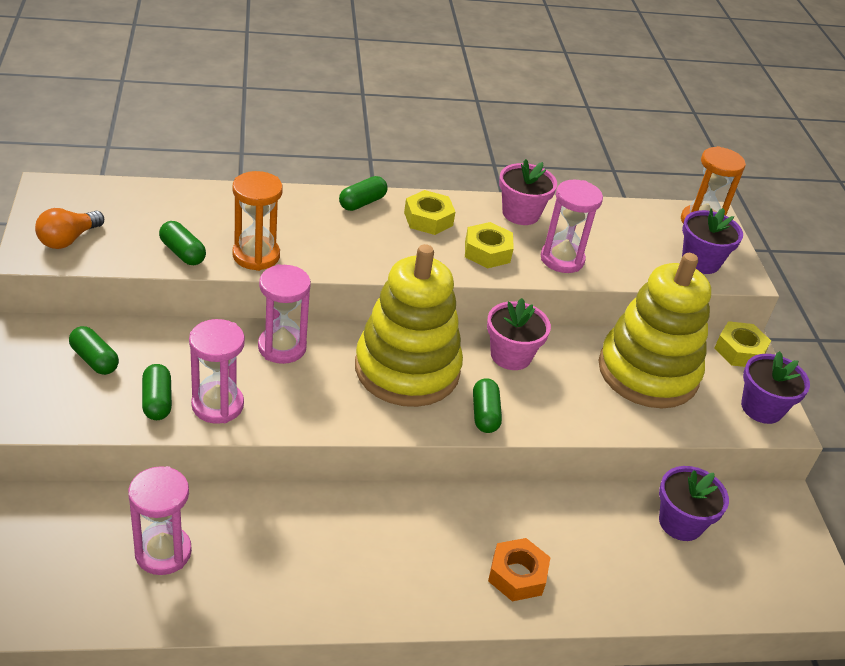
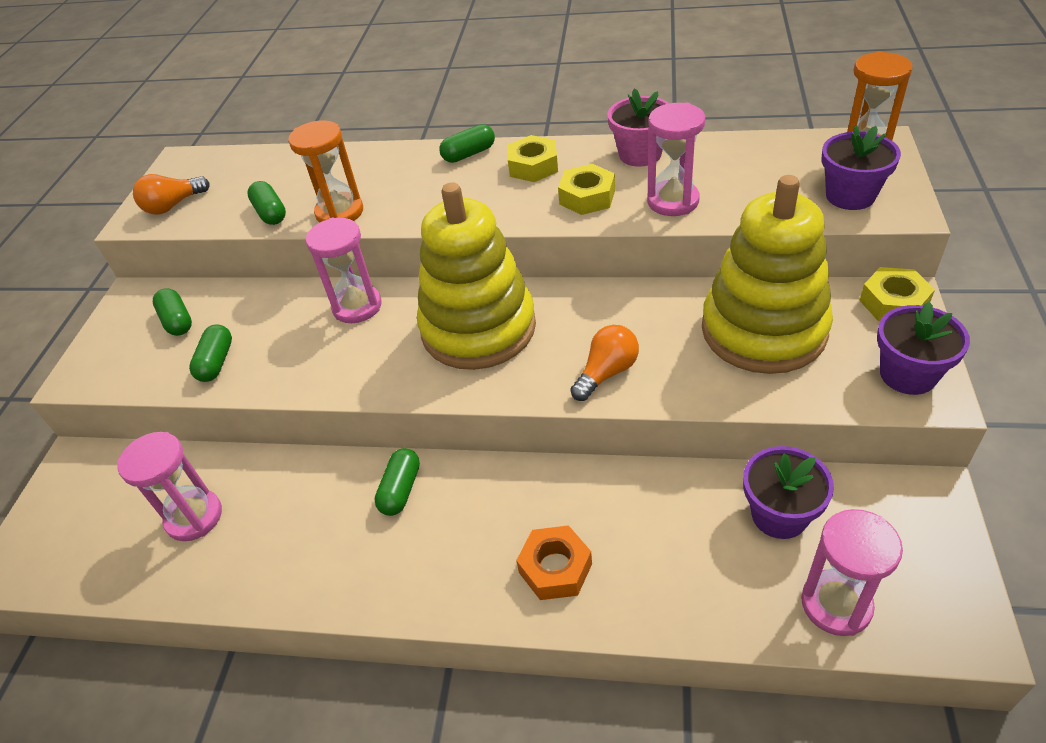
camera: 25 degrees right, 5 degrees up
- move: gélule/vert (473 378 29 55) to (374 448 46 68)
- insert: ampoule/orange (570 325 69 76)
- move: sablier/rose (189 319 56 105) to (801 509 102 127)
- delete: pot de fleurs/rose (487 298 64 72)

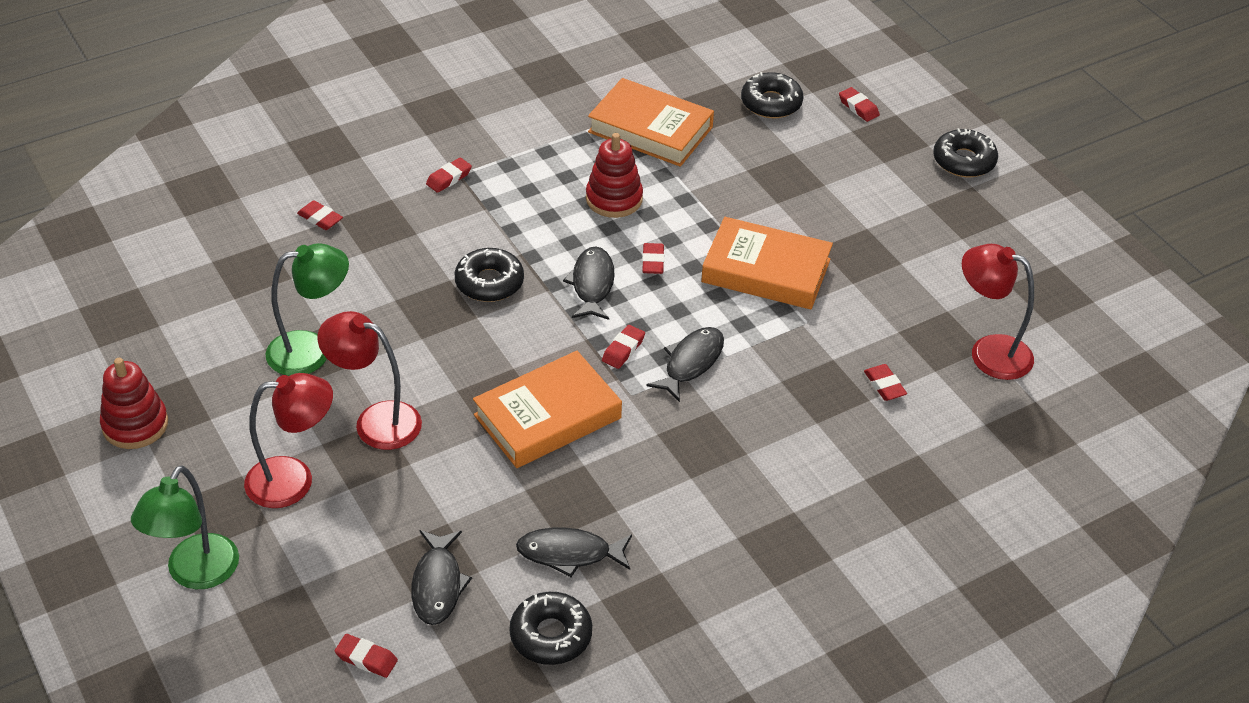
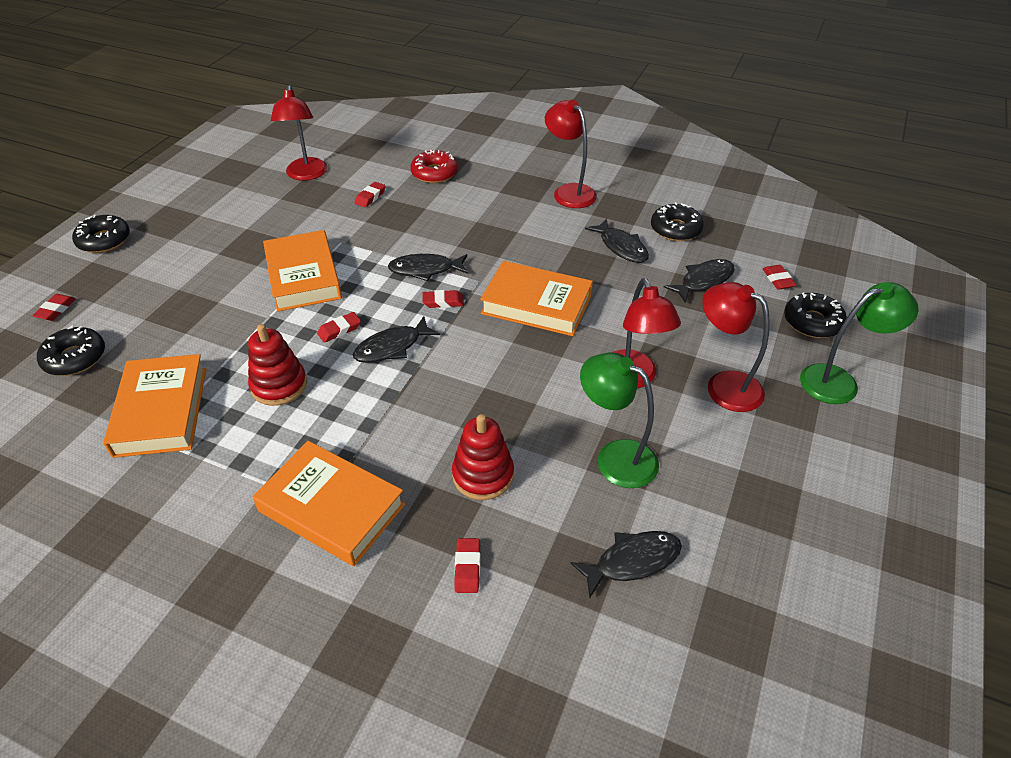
camera: 125 degrees left, 0 degrees up
- replace: gomme/rouge (426 158 46 35) to livre/orange (253 441 152 125)
- insert: beignet/rouge (410 150 48 33)
- move: jouet à empiler/rouge (100 358 68 91) to (452 414 62 86)
- insert: lampe/rouge (545 100 52 108)
- insert: poisson/noir (571 531 111 67)
- move: beignet/noir (455 248 69 54) to (784 292 63 46)

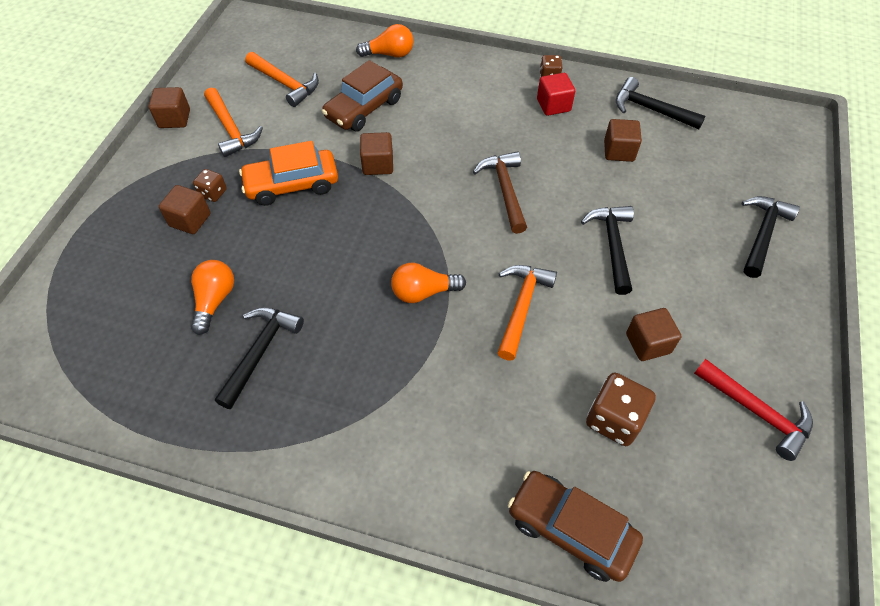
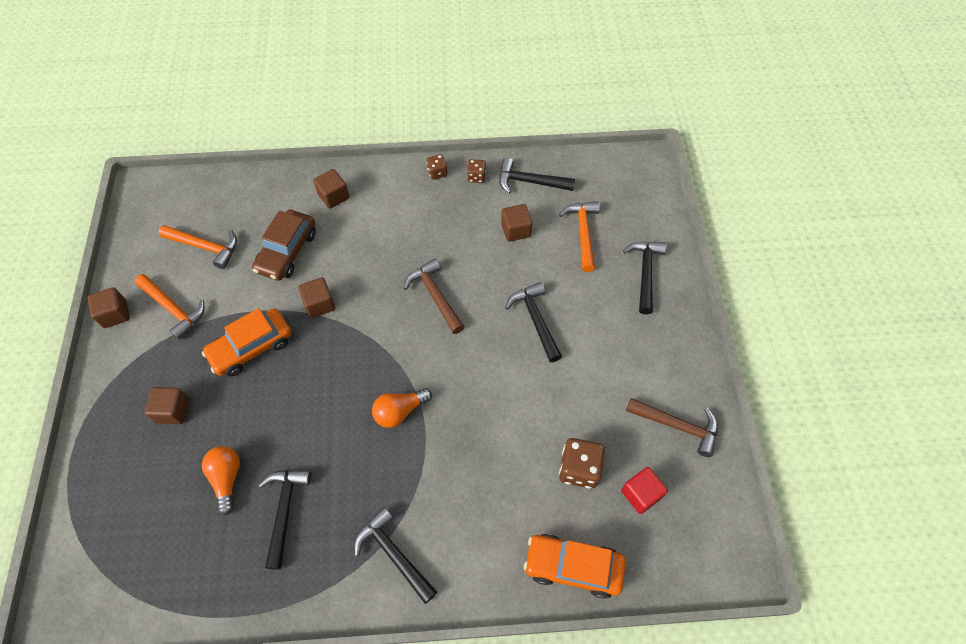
camera: 20 degrees left, 5 degrees up
- move: cube/marron (626 308 55 53) to (313 169 37 40)
- insert: marteau/noir (354 507 83 97)
- move: dé/marron (193 169 34 33) to (467 159 19 24)
- recolor: voiture/marron (508 471 135 111) to voiture/orange (524 534 102 65)
- move: marteau/orange (497 265 60 96) to (559 201 41 71)
- move: cube/rouge (537 73 38 43) to (621 467 47 47)
- recolor: marteau/rouge (694 359 119 102) to marteau/marron (626 398 92 59)
- delete: ampoule/orange (356 24 58 34)

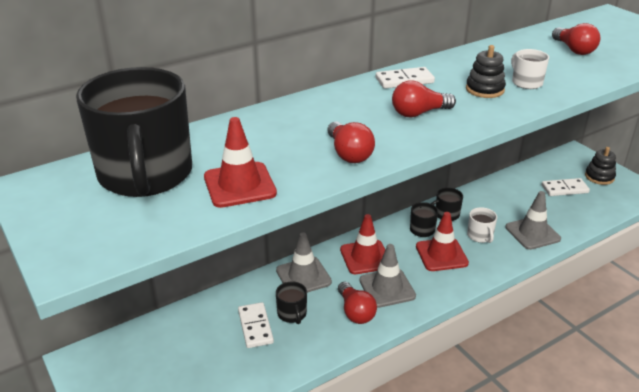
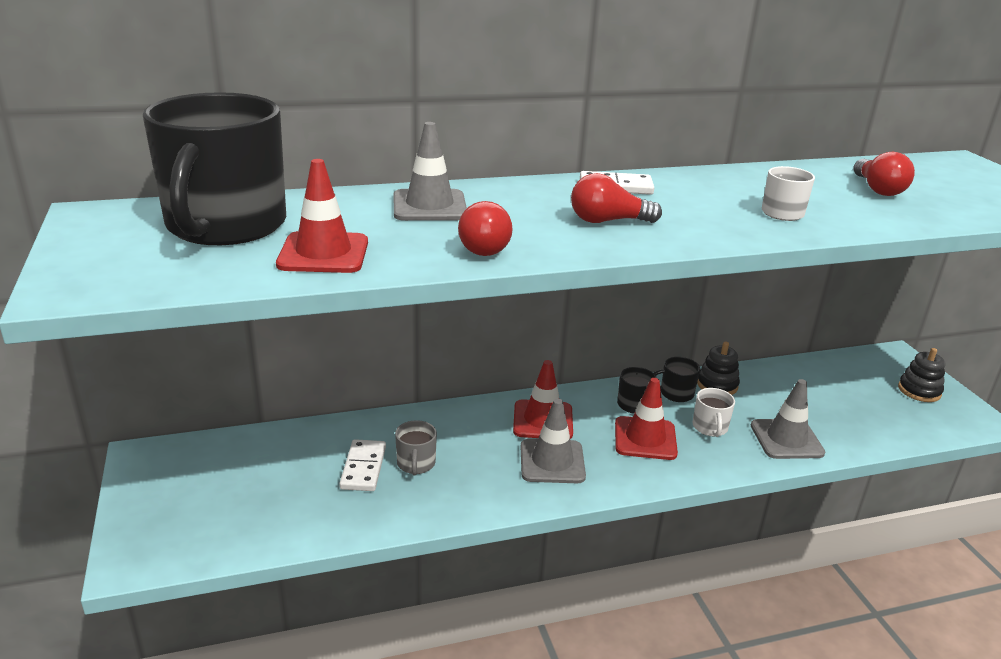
camera: 15 degrees right, 5 degrees down
- move: cône de chantier/gris (276 232 56 61) to (393 122 74 99)
- recolor: tasse/noir (276 281 31 43) to tasse/gris (395 420 42 56)
- move: jouet à empiler/noir (466 45 40 53) to (697 342 43 53)
- delete: ampoule/rouge (338 282 39 42)
- delete: domino/blanc (542 178 48 18)

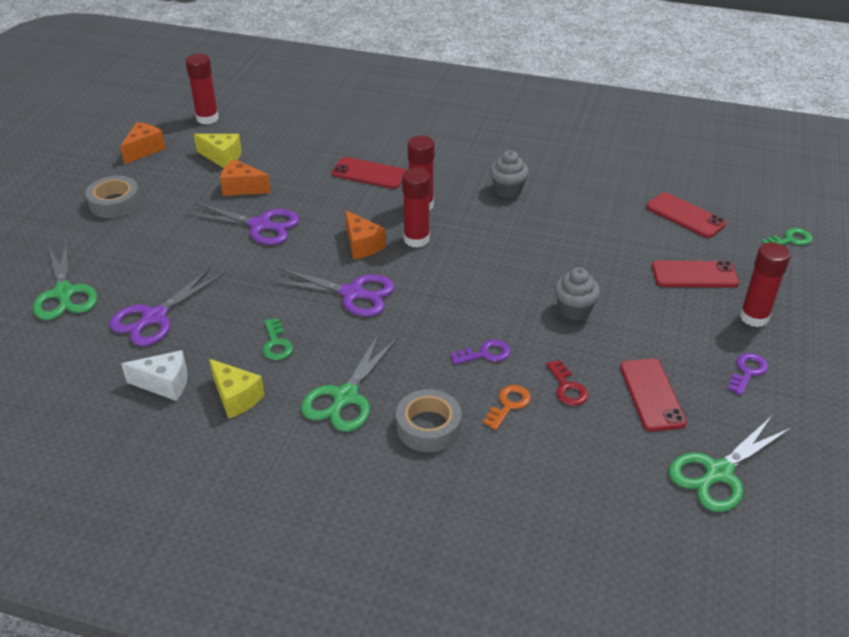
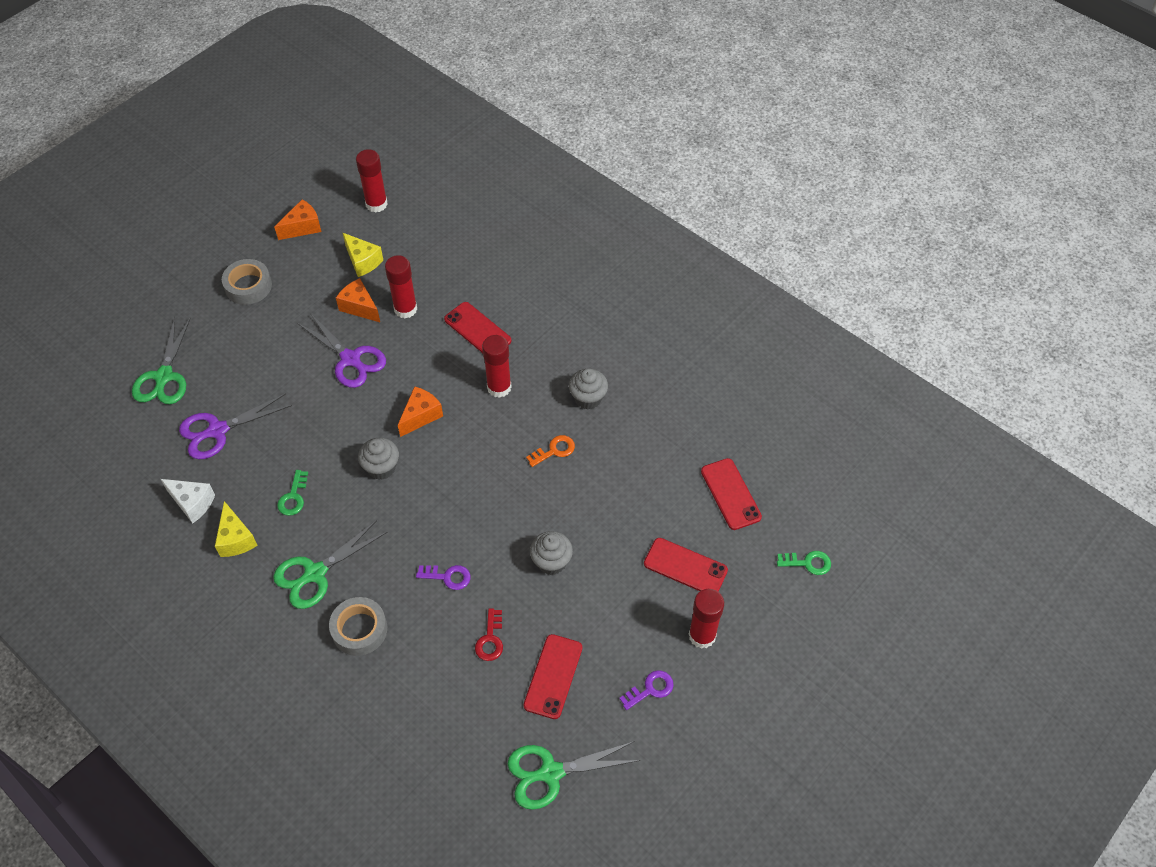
camera: 25 degrees right, 15 degrees up
- replace: ciseaux/violet (270 268 125 49) to muffin/gris (358 438 41 42)
- move: bâton de colle/rouge (402 168 28 80) to (385 255 32 64)
- rotate: fromage/orange (345 210 41 49) = (398 386 45 51) 135 degrees counterclockwise
- move: clé/orange (483 385 48 45) to (526 435 49 32)

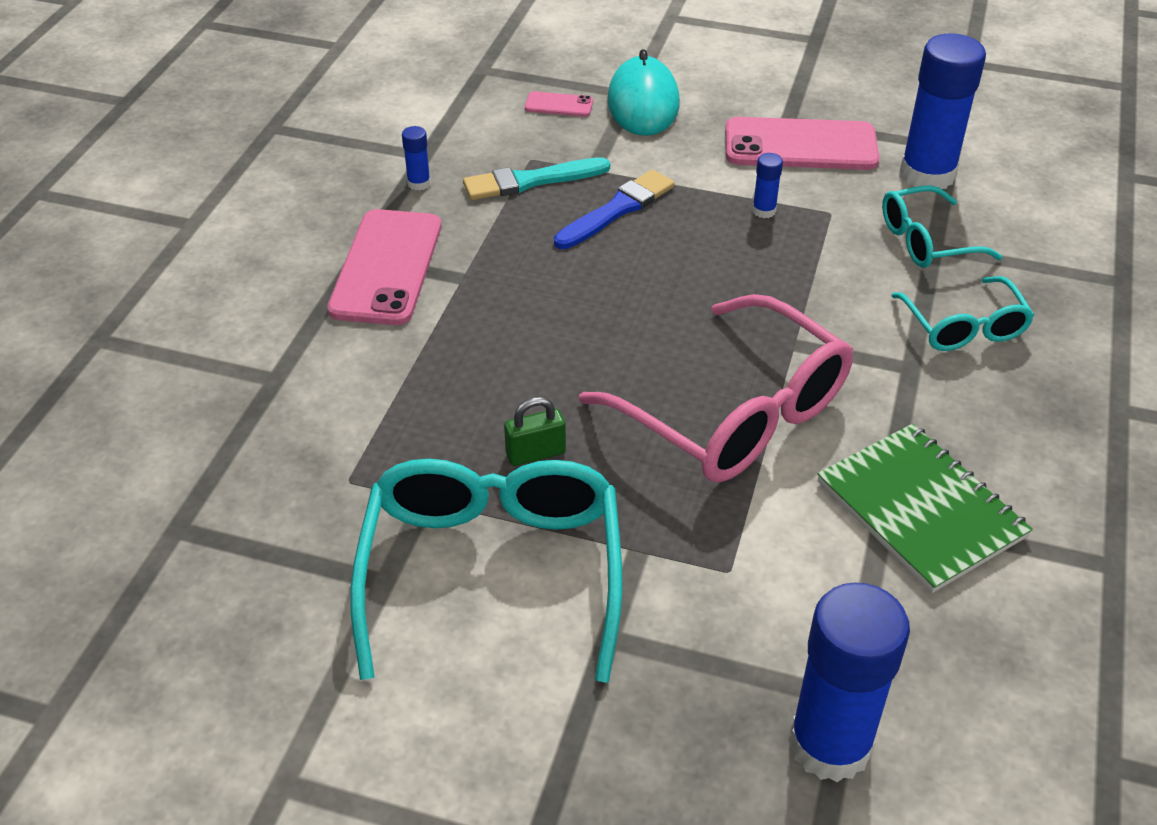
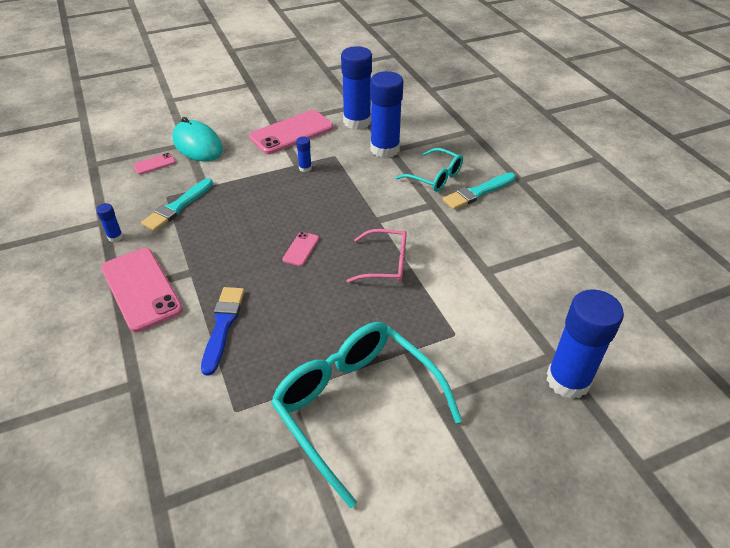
camera: 40 degrees left, 0 degrees up
- move: pinceau/bleu (554 170 121 79) to (201 287 44 89)
- insert: téléphone/rose (283 232 36 34)
- resize: lunettes/rose (579 294 274 189) = (346 229 61 54) x0.55
- replace: lunettes/turquoise (882 185 121 83) to bâton de colle/bleu (370 71 33 87)
- insert: pinceau/turquoise (443 172 73 38)
- delete: cadenas/vert (504 397 62 69)
- delete: carnet/vert (817 424 216 169)

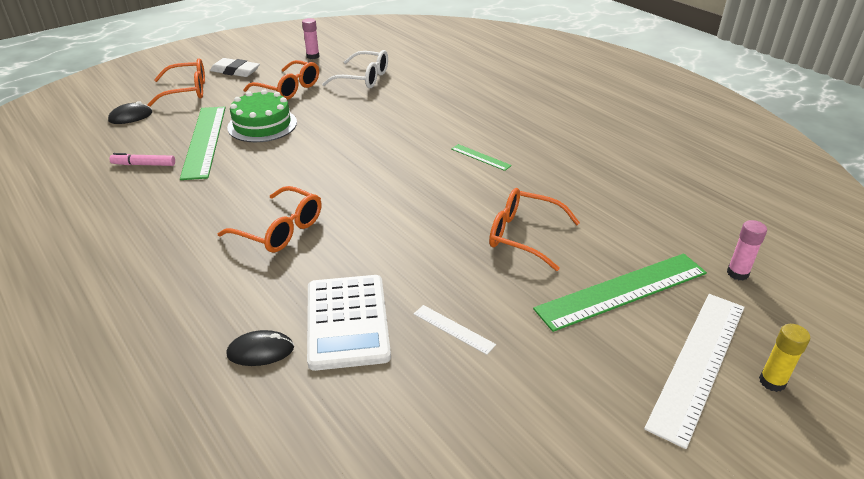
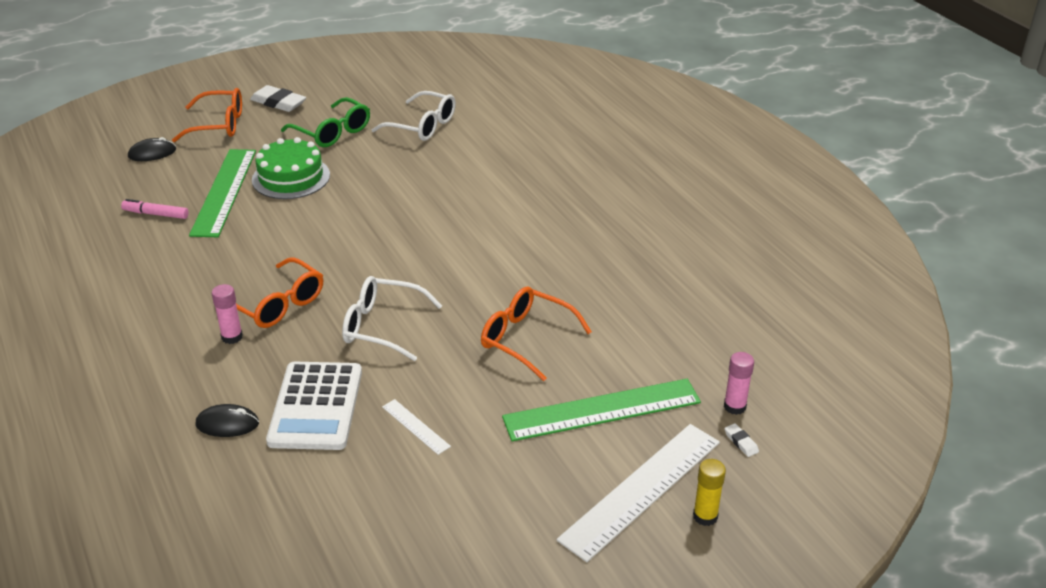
camera: 10 degrees right, 0 degrees up
- move: bâton de colle/rose (302 18 17 41) to (212 284 31 60)
- recolor: lunettes/orange (243 60 76 40) to lunettes/vert (281 97 89 50)
- insert: lunettes/blanc (342 276 100 85)
- insert: gomme/blanc (725 423 34 34)
- delete: règle/vert (452 144 60 27)

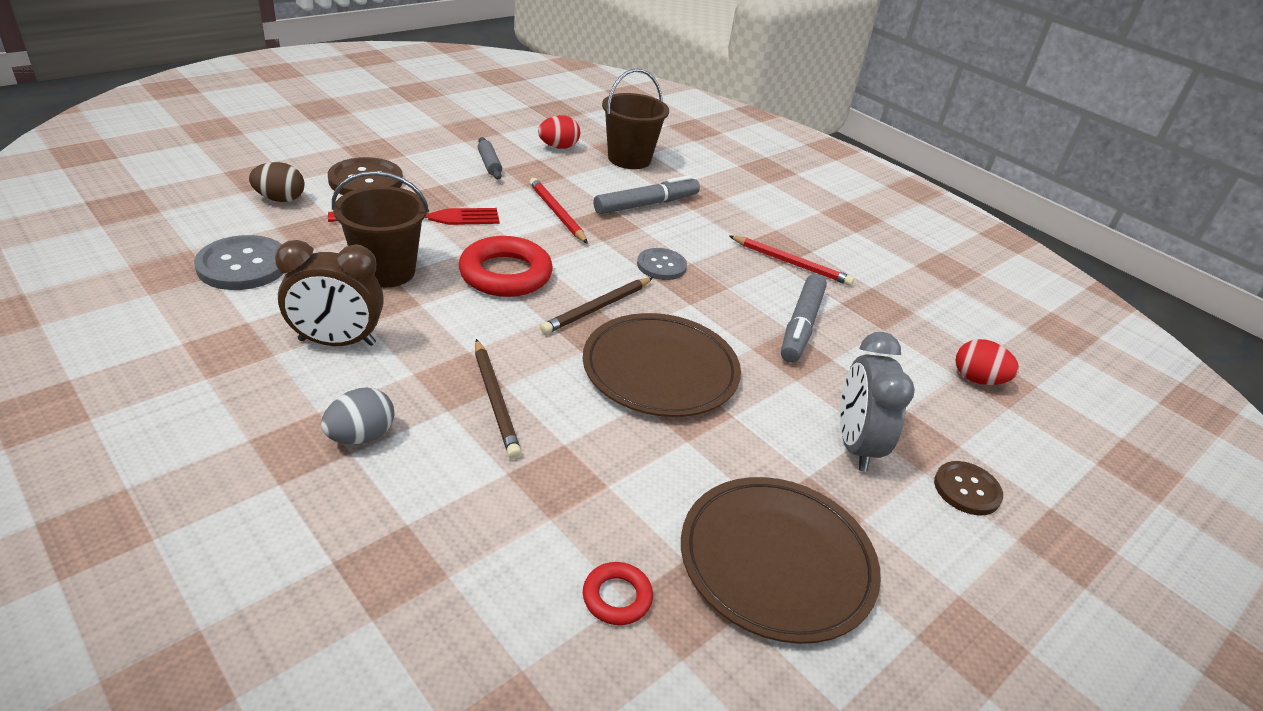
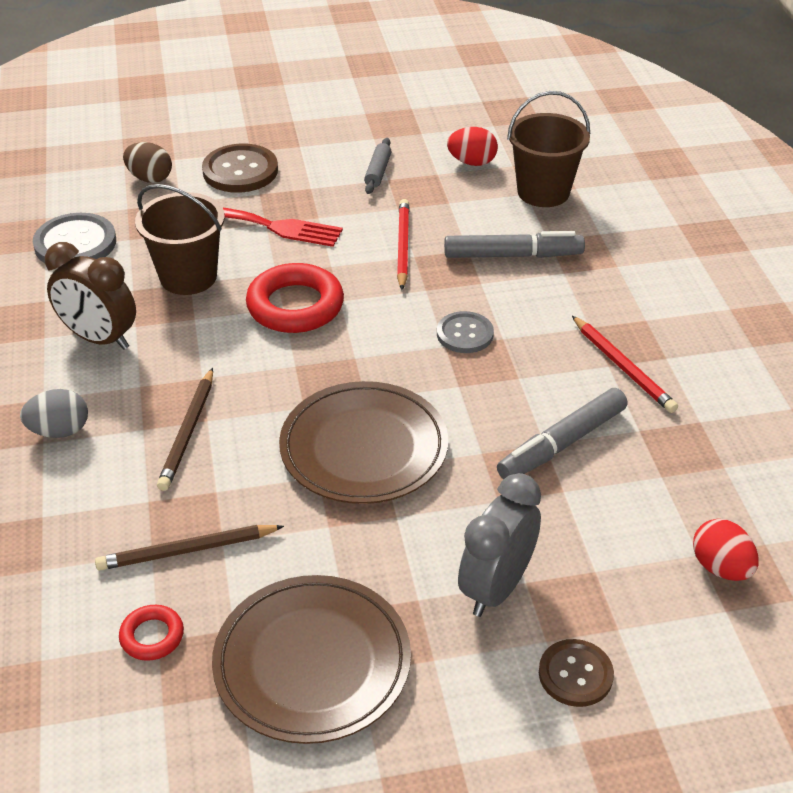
camera: 35 degrees right, 5 degrees up
- move: crayon/marron (540 278 113 56) to (95 525 189 46)

